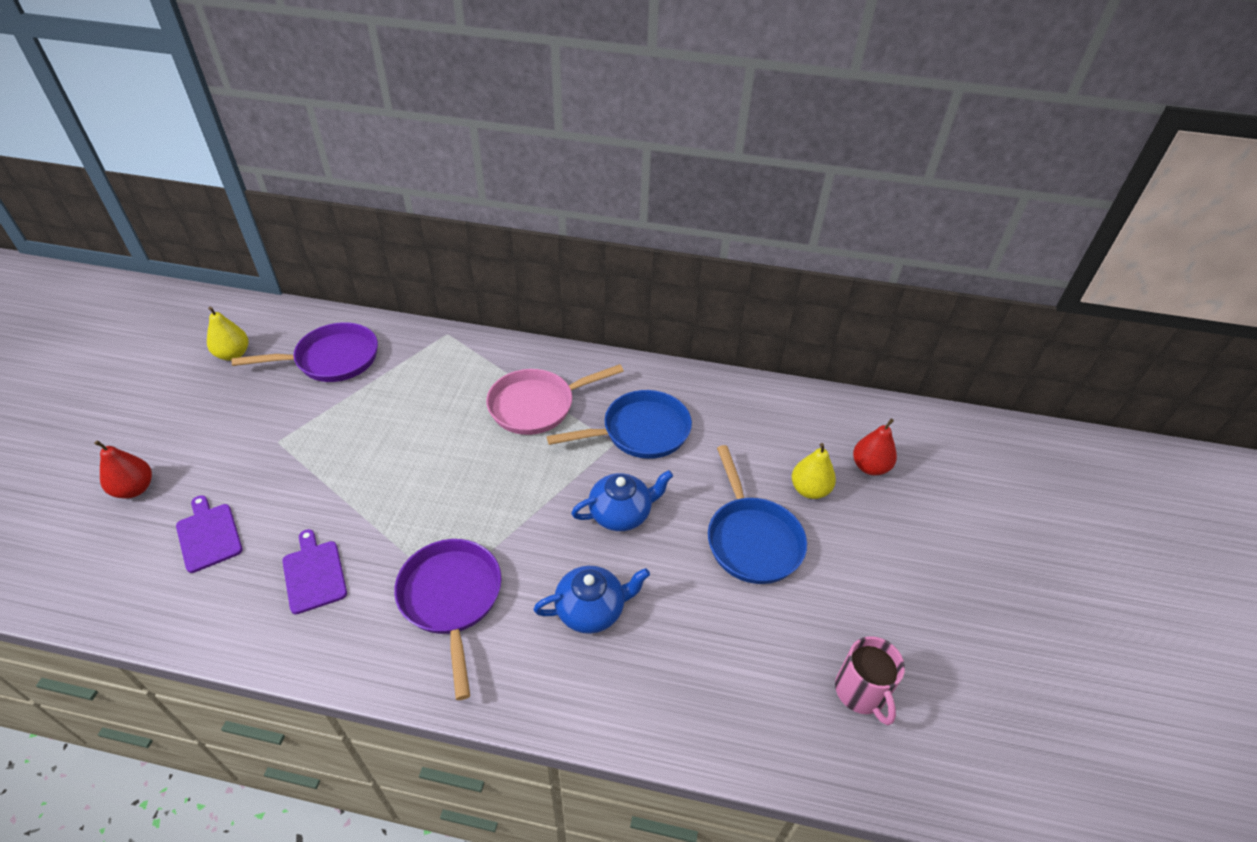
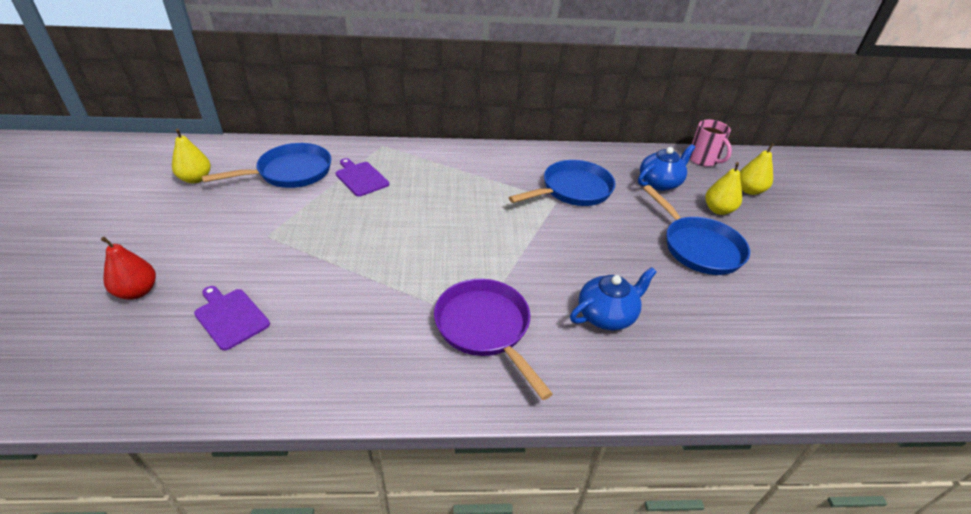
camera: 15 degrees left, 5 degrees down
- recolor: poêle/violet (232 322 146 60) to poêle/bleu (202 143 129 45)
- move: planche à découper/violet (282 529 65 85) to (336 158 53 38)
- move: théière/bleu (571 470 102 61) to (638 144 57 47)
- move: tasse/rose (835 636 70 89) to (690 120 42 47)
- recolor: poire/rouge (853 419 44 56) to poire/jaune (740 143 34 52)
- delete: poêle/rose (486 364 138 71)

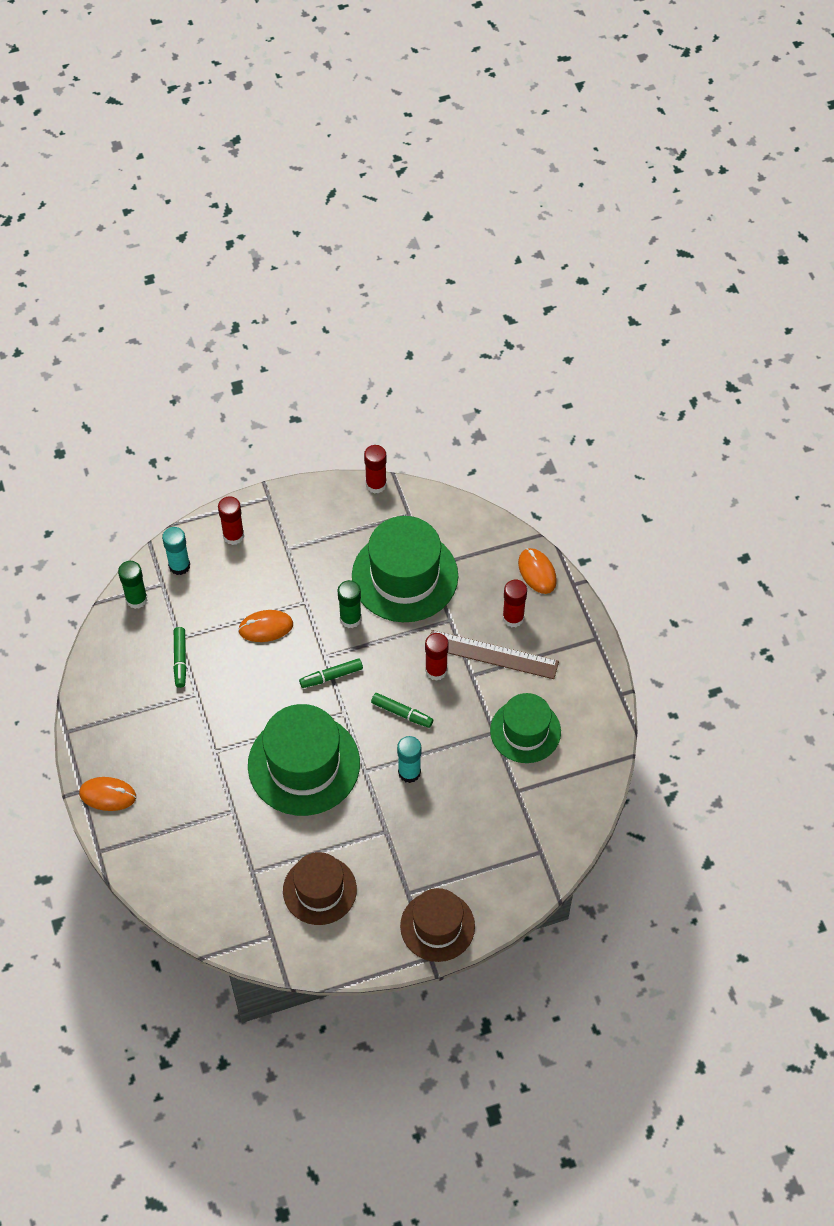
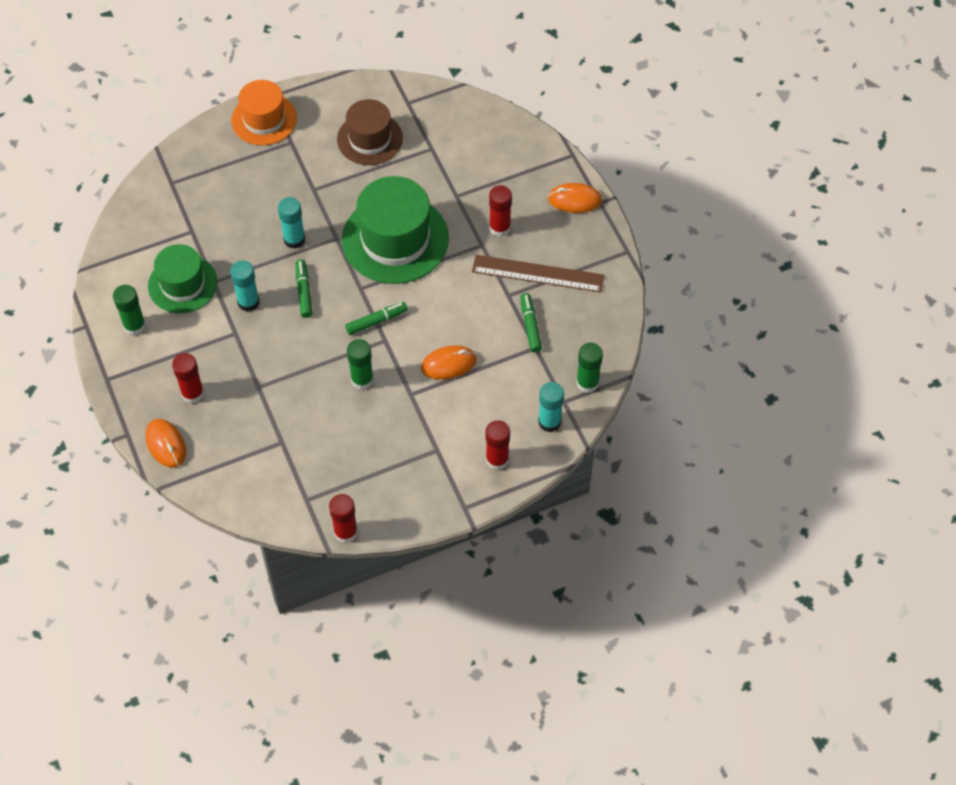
camera: 175 degrees right, 0 degrees up
- insert: bâton de colle/vert (113 285 33 51)
- insert: bâton de colle/turquoise (230 260 29 52)
- recolor: chapeau/marron (400 888 75 74) to chapeau/orange (231 80 66 65)
- rotate: feutre/vert (371 693 62 35) = (296 259 17 59) 60 degrees clockwise
- move: règle/marron (430 630 129 49) to (472 255 132 37)
- move: bâton de colle/rouge (425 633 24 48) to (489 185 23 52)
- delete: chapeau/vert (352 516 106 106)

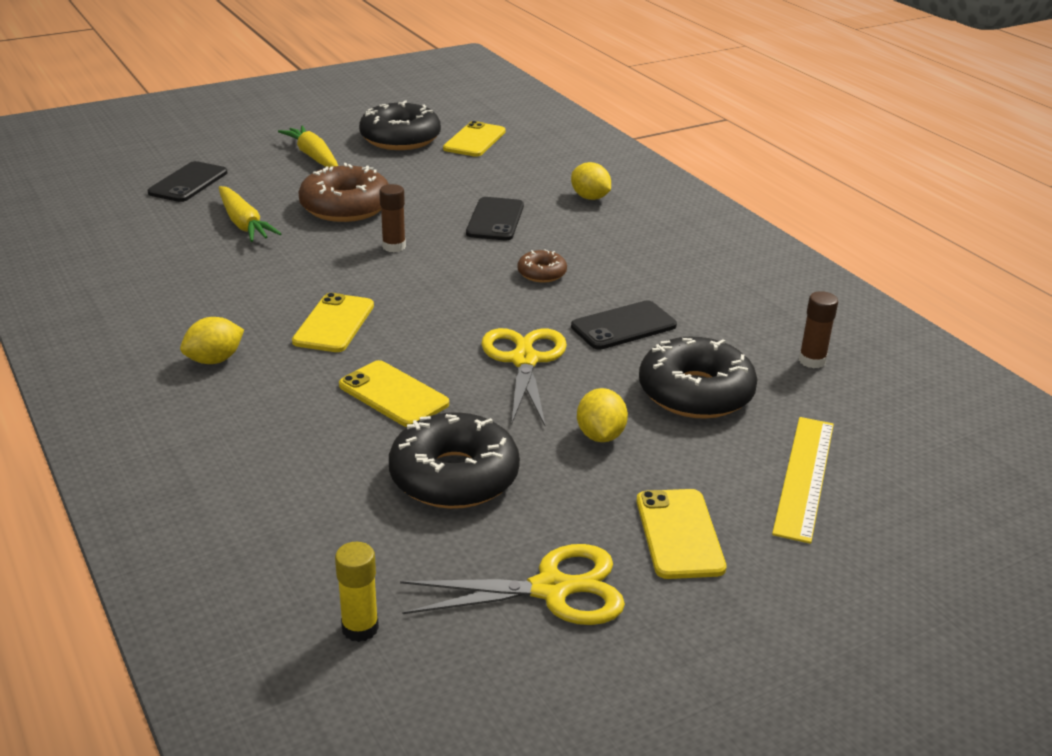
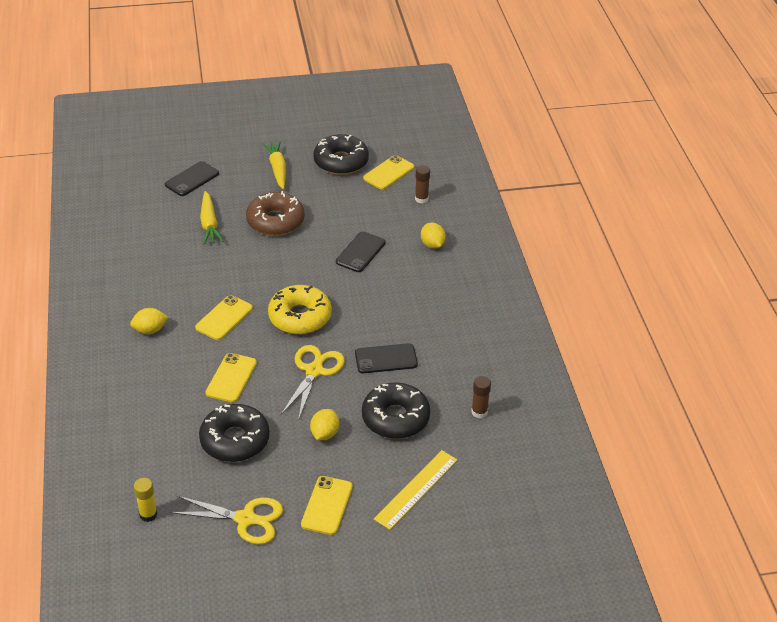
camera: 20 degrees right, 10 degrees up
- rotate: téléphone/jaune (339 360 110 67) = (206 353 51 50) 45 degrees clockwise
- insert: beignet/jaune (268 285 64 49)
- move: bâton de colle/marron (379 184 27 68) to (415 165 15 38)
- delete: beignet/marron (517 249 50 34)

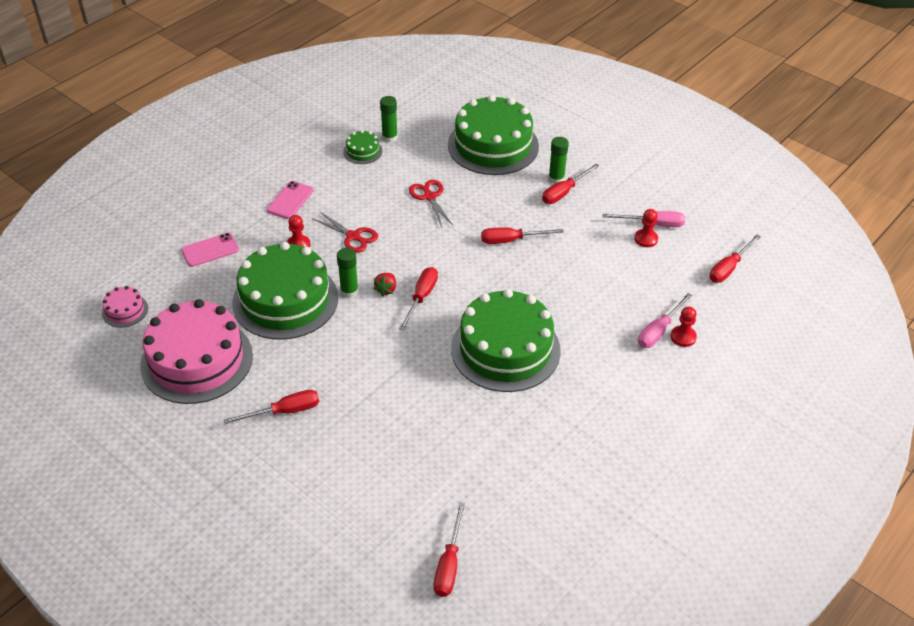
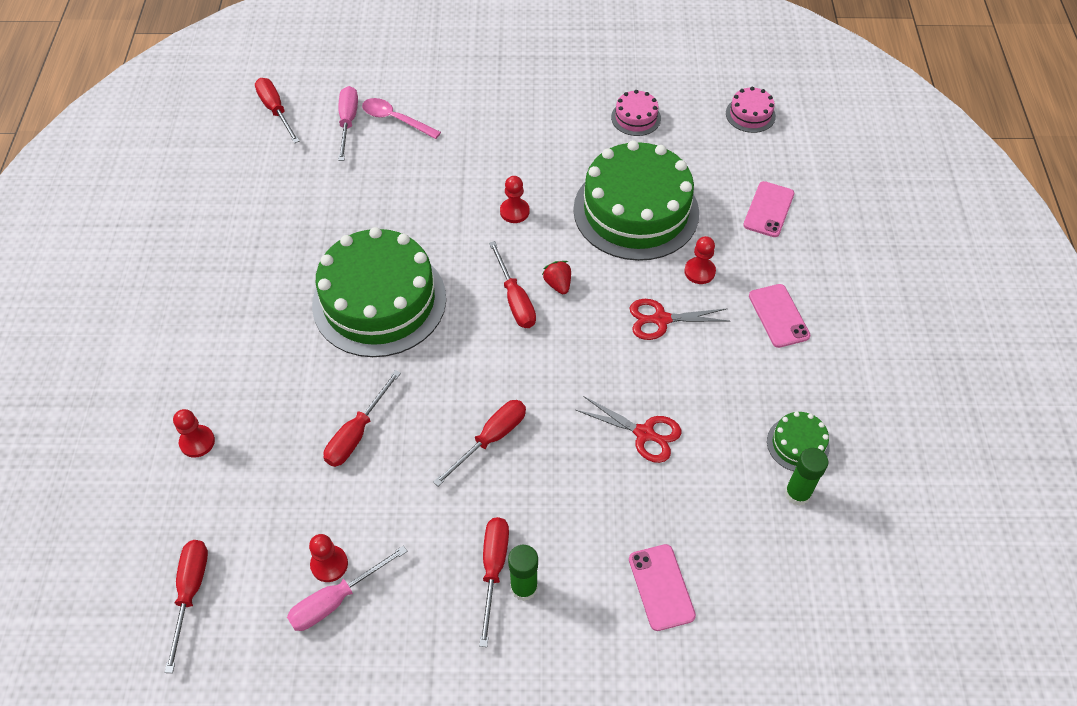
camera: 140 degrees right, 10 degrees up
- move: tournevis/rouge (223 390 96 34) to (324 370 77 97)
- move: tournevis/rose (638 293 54 55) to (338 86 20 75)
- insert: cuillère/rose (362 98 79 41)
- insert: pion/rouge (500 176 30 47)
- resize: gâteau/rose (140 299 113 105) = (611 90 50 46) x0.42
- replace: gâteau/vert (448 95 91 80) to téléphone/rose (629 544 67 87)
- delete: bâton de colle/vert (337 248 21 50)

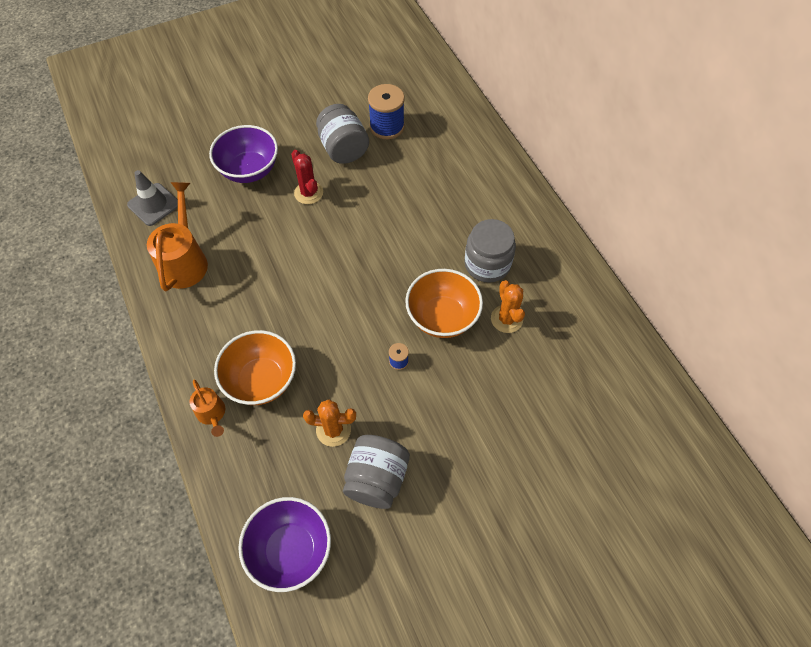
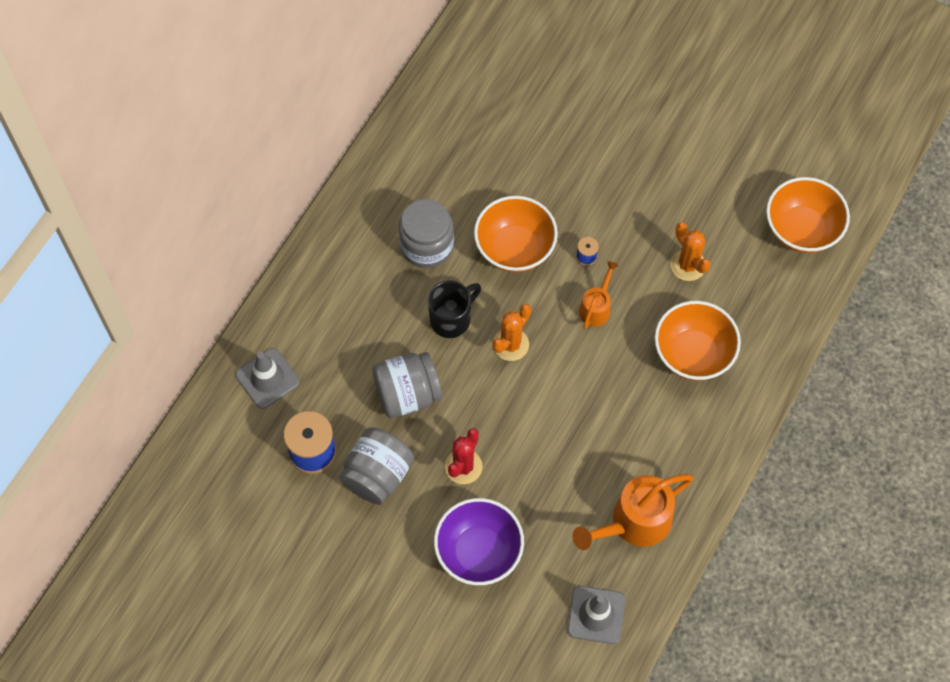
camera: 125 degrees left, 5 degrees up
- insert: cône de chantier/gris (235 348 65 61)
- move: bocal/gris (343 435 67 74) to (372 352 70 66)
- insert: tasse/noir (428 281 53 57)
- move: cactus/orange (491 280 34 53) to (492 304 39 57)
- move: arrosoir/orange (190 380 35 57) to (579 261 40 68)
- recolor: bol/violet (238 497 93 95) to bol/orange (766 177 84 76)

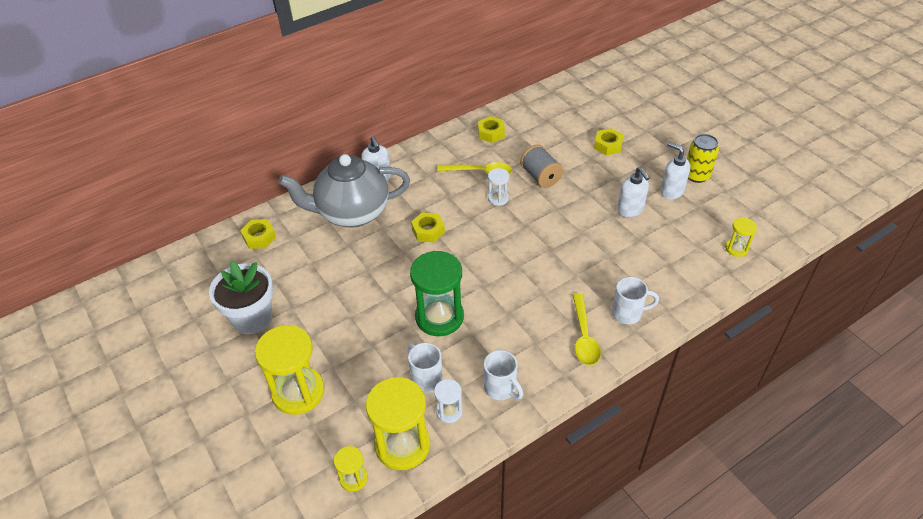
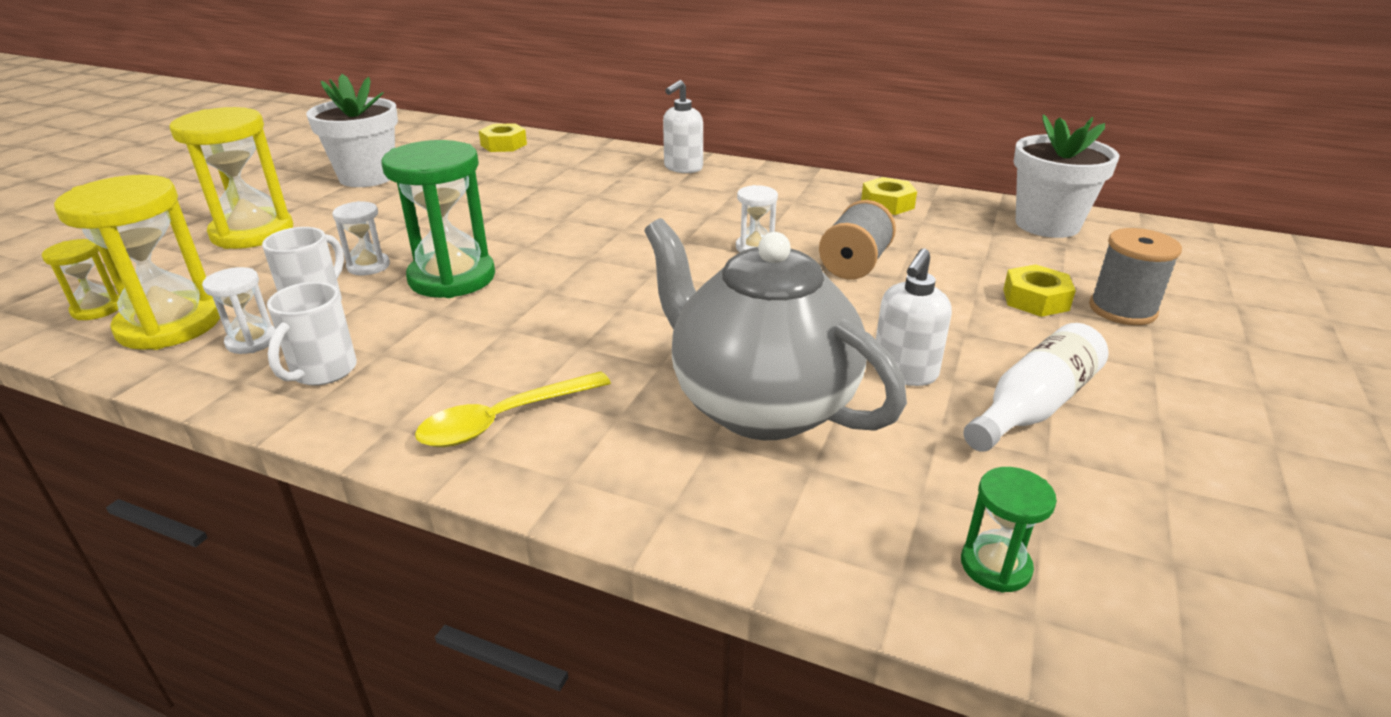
camera: 55 degrees right, 15 degrees down
- insert: sablier/blanc (332 201 58 74)
- move: théière/gris (278 154 132 74) to (644 218 263 222)
- recolor: sablier/jaune (725 217 32 40) to sablier/vert (961 467 96 126)
- replace: distributeur de savon/blanc (660 142 30 58) to bouteille/blanc (963 323 146 129)
- insert: pot de fleurs/blanc (1014 114 105 124)
- insert: bobine/gris (1089 228 93 97)
- delete: écrou/jaune (411 212 34 31)
- delete: cuillère/jaune (437 162 75 12)
- delete: tasse/blanc (612 277 47 47)
- delete: canette/jaune (687 134 32 49)

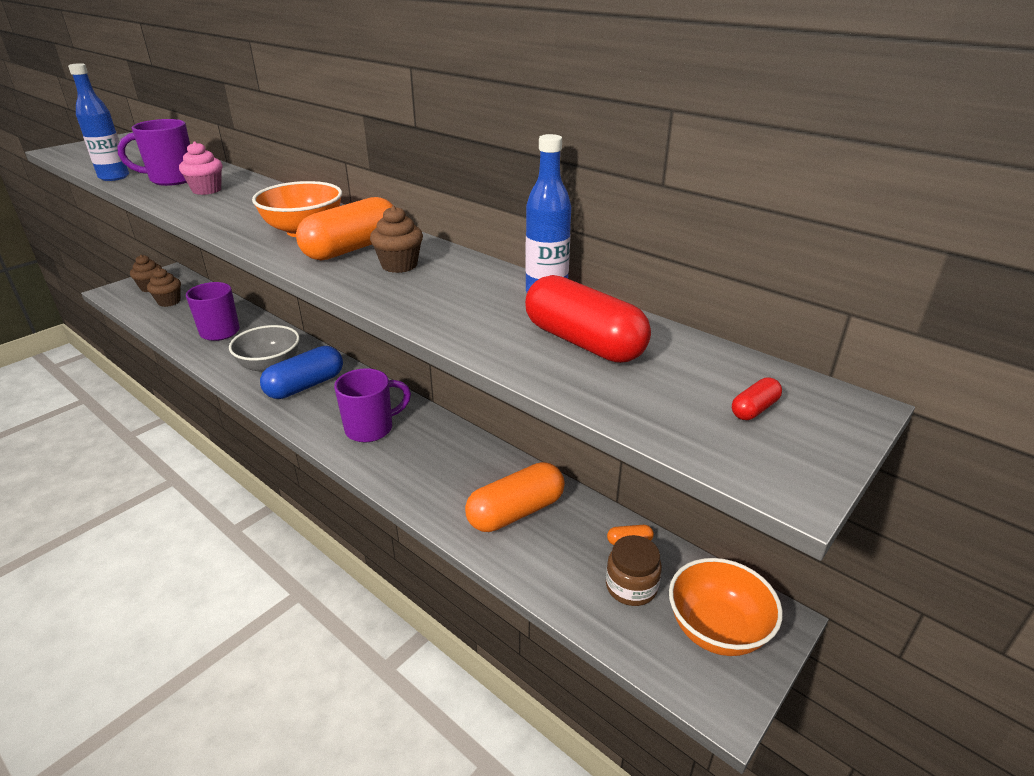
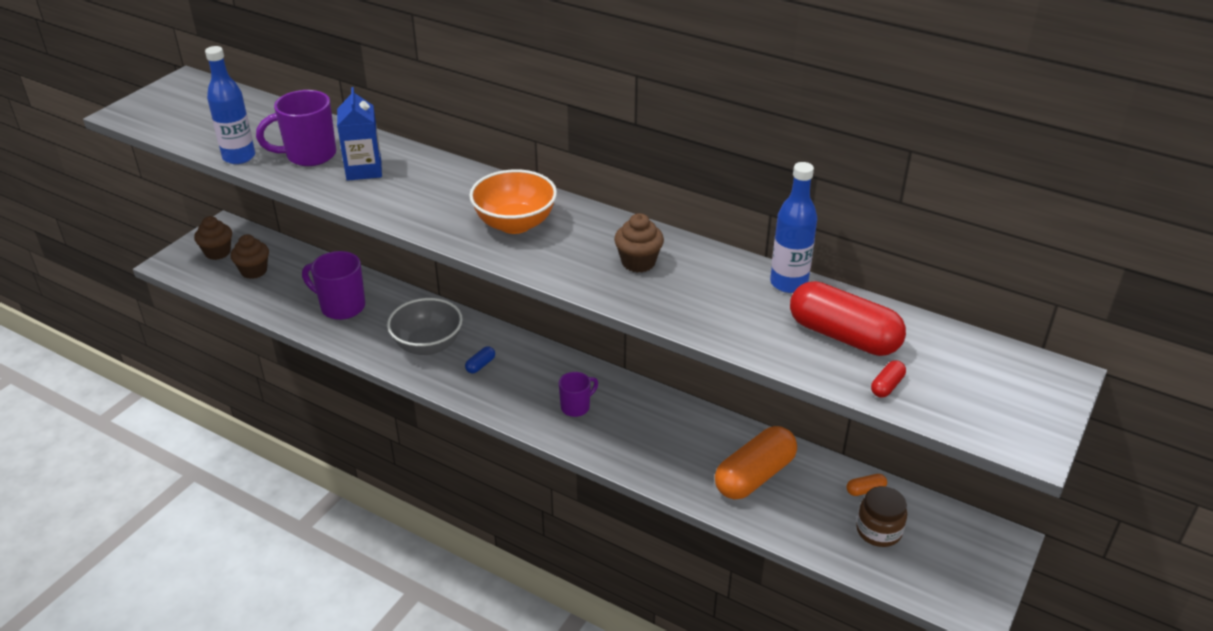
camera: 10 degrees left, 5 degrees up
- replace: muffin/rose (179 141 43 54) to brique de lait/bleu (337 87 45 94)
- resize: gélule/bleu (260 346 83 53) = (465 346 30 27) x0.41
- resize: tasse/violet (334 368 77 74) = (559 372 39 45) x0.59
- move: gélule/rouge (732 377 50 43) to (871 360 35 38)
- delete: gélule/orange (296 197 97 63)
- delete: bol/orange (669 558 114 98)

